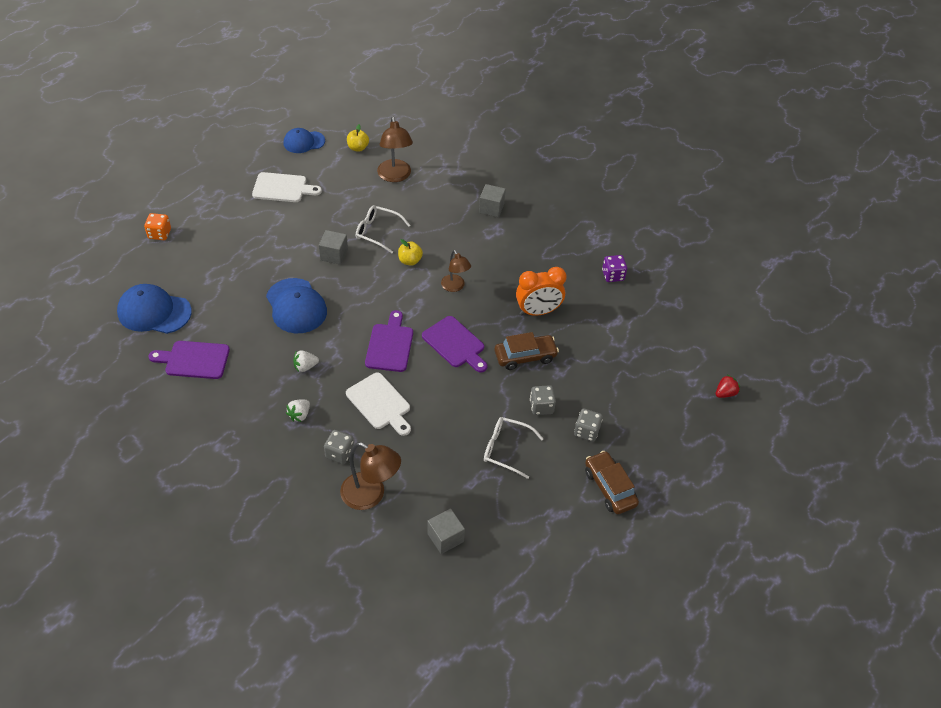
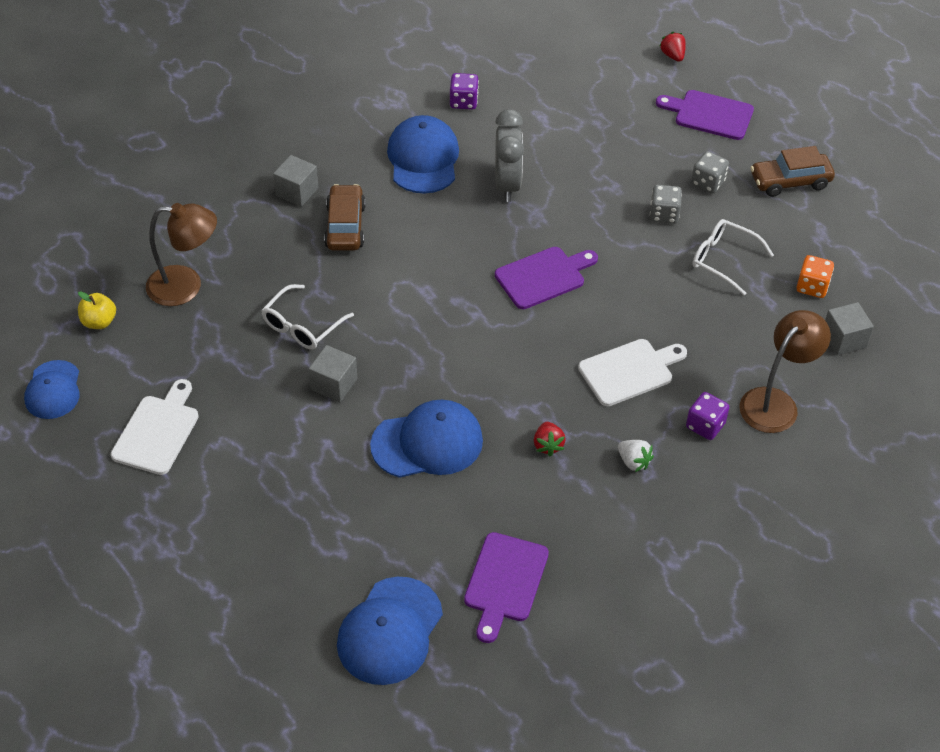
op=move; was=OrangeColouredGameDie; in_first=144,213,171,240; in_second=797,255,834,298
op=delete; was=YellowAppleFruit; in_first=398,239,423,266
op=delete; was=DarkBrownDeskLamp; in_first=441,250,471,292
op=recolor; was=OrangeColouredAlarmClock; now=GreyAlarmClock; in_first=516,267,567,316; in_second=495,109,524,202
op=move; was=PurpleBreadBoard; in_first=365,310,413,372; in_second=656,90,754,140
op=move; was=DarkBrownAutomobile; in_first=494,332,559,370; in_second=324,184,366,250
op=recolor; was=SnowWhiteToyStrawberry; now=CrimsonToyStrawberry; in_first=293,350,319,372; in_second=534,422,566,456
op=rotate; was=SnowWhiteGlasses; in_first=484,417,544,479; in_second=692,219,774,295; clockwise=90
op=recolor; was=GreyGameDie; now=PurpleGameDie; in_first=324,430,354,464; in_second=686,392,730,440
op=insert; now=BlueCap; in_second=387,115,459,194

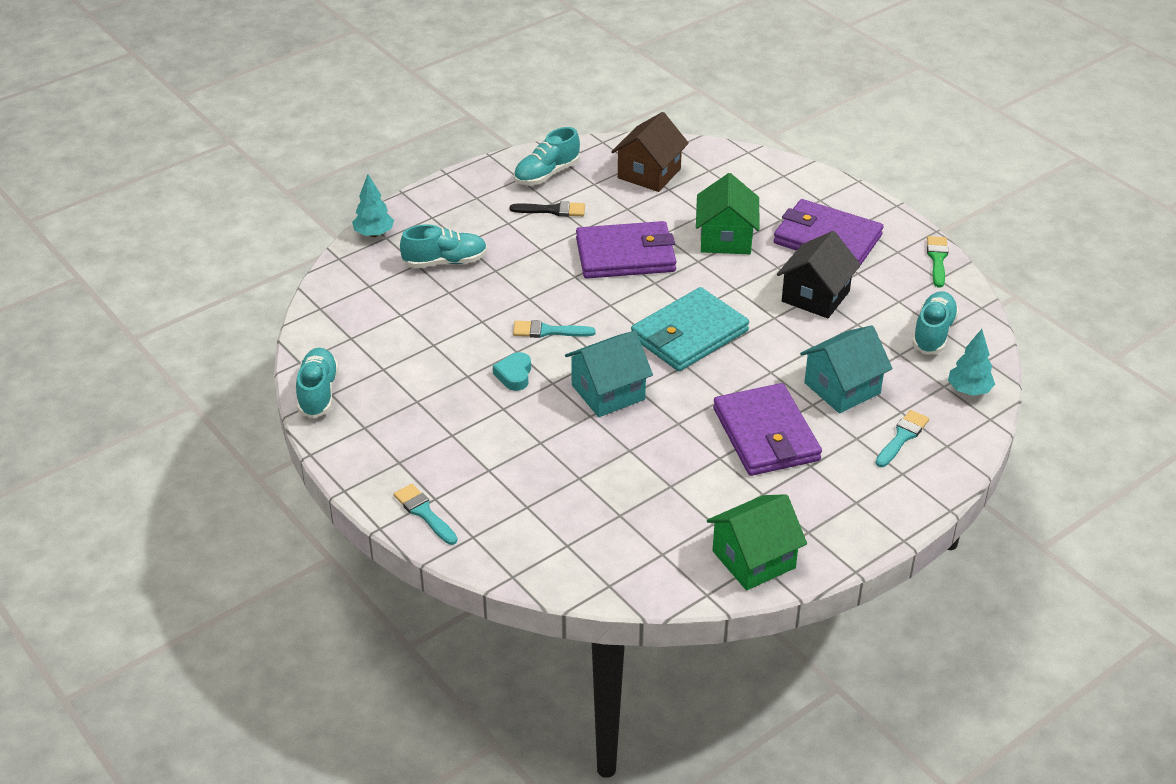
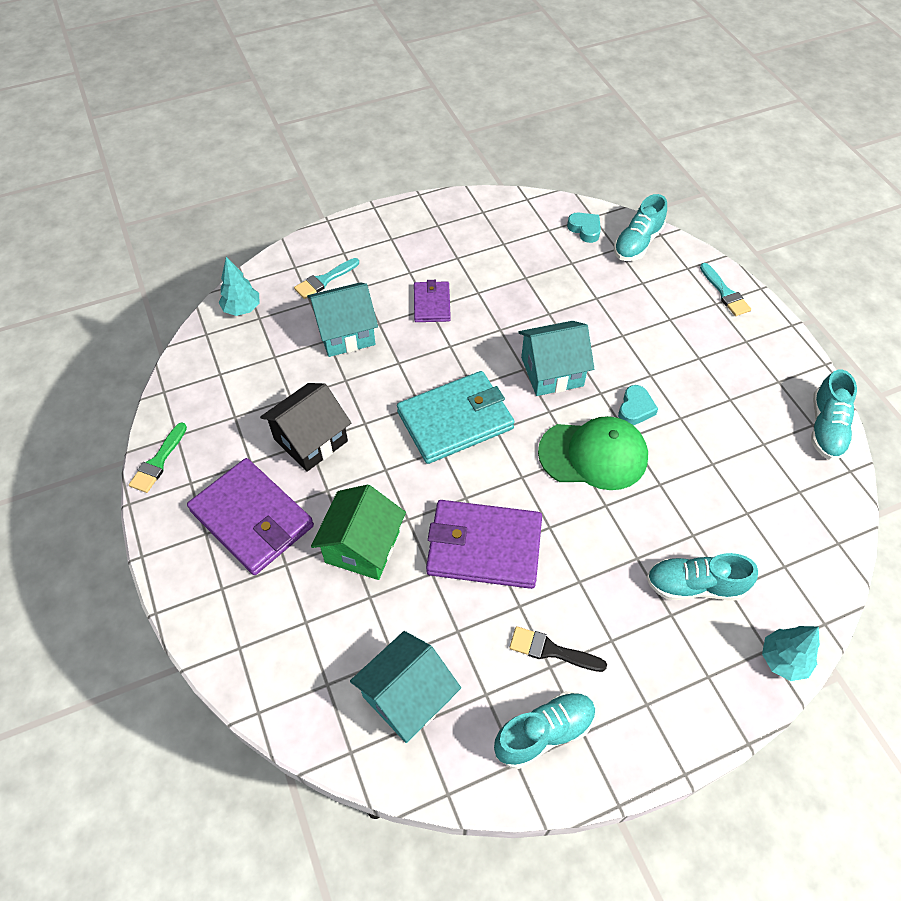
op=recolor; was=DarkBrownCottage; now=TealCottage; in_first=611,112,689,192; in_second=350,631,461,743
op=move; was=TealShoe; in_first=912,291,959,354; in_second=614,194,667,261
op=replace; was=TealPaintBrush; now=EmeraldCap; in_first=513,320,596,338; in_second=538,416,648,490
op=resize; was=PurpleCardWallet; in_first=713,383,822,476; in_second=414,280,451,322; ratio=0.55
op=delete; was=EmeraldCottage; in_first=707,494,807,590
op=insert; now=TealHeartShape; in_second=567,212,601,243

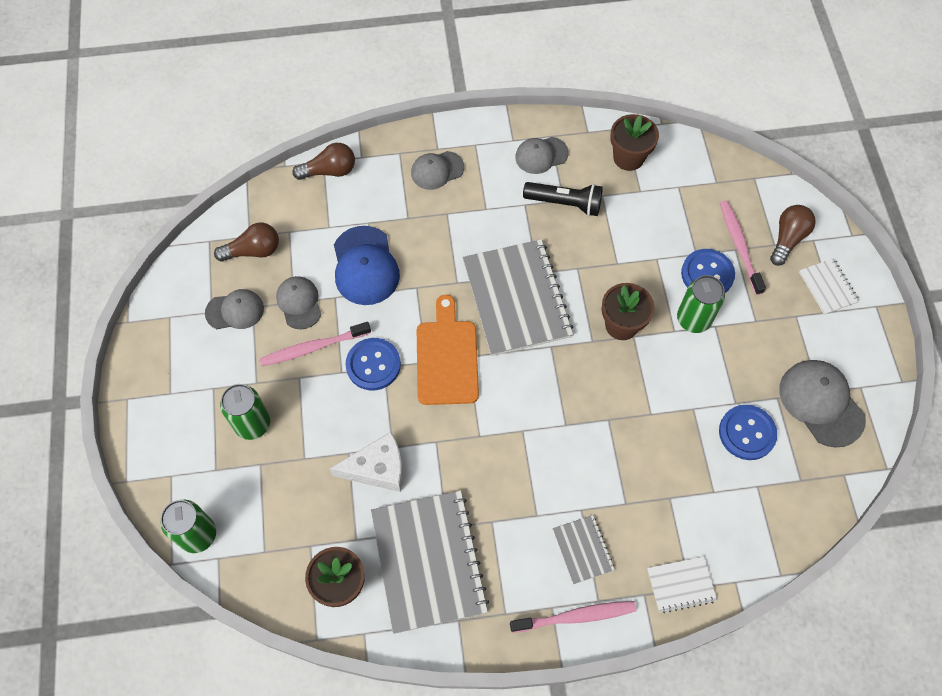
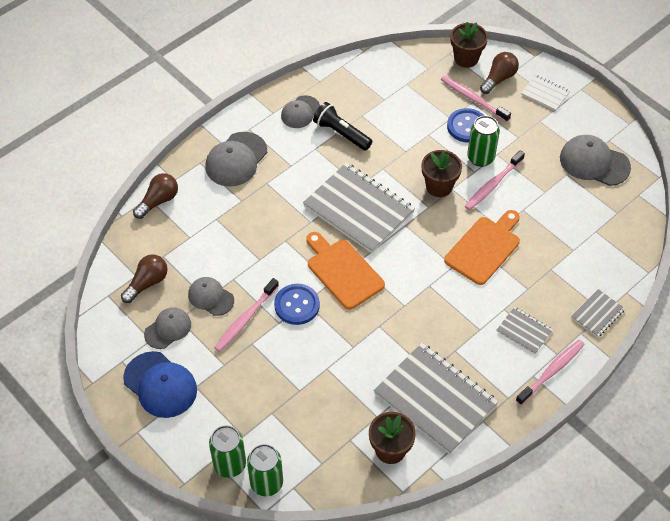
op=move; was=DarkBrownPottedPlant; in_first=610,114,659,171; in_second=450,22,488,68
op=resize; was=GreyCap; in_first=411,151,464,190; in_second=205,132,267,187; ratio=1.56
op=rotate; was=EbonyFlashlight; in_first=523,182,603,216; in_second=313,102,372,151; clockwise=-120
op=rotate; was=DarkBrownBulb; in_first=770,205,816,266; in_second=480,52,519,94; clockwise=45
op=move; was=BlueCap; in_first=334,226,400,305; in_second=123,351,197,418
op=move; was=EmeraldTin; in_first=220,384,270,440; in_second=209,425,246,478
op=delete; was=BlueShirtButton; in_first=719,405,777,460
op=delete; was=SnowWhiteCheese; in_first=329,432,403,492
op=recolor; was=SnowWhiteExerciseBook; now=GreyExerciseBook; in_first=647,556,717,614; in_second=571,289,625,337
op=insert; now=RosyDentalBrush; in_second=465,150,525,210
op=insert; now=OrangeColouredBreadBoard; in_second=444,210,520,285

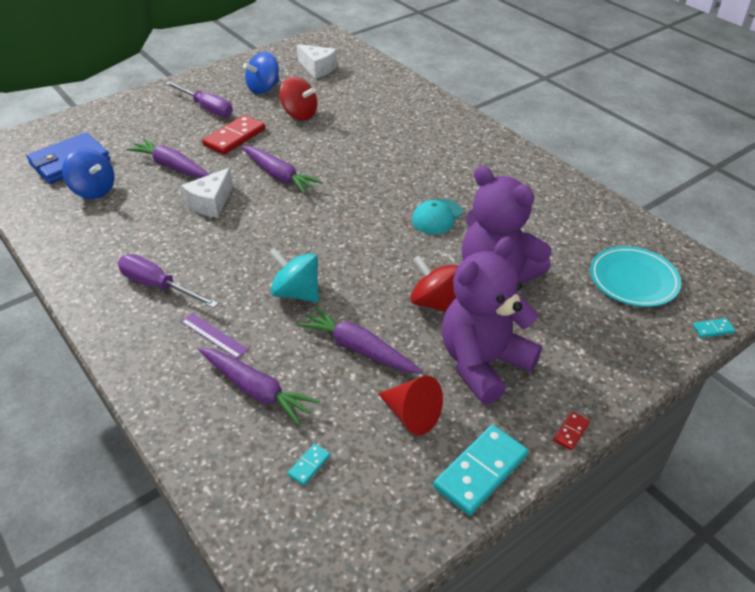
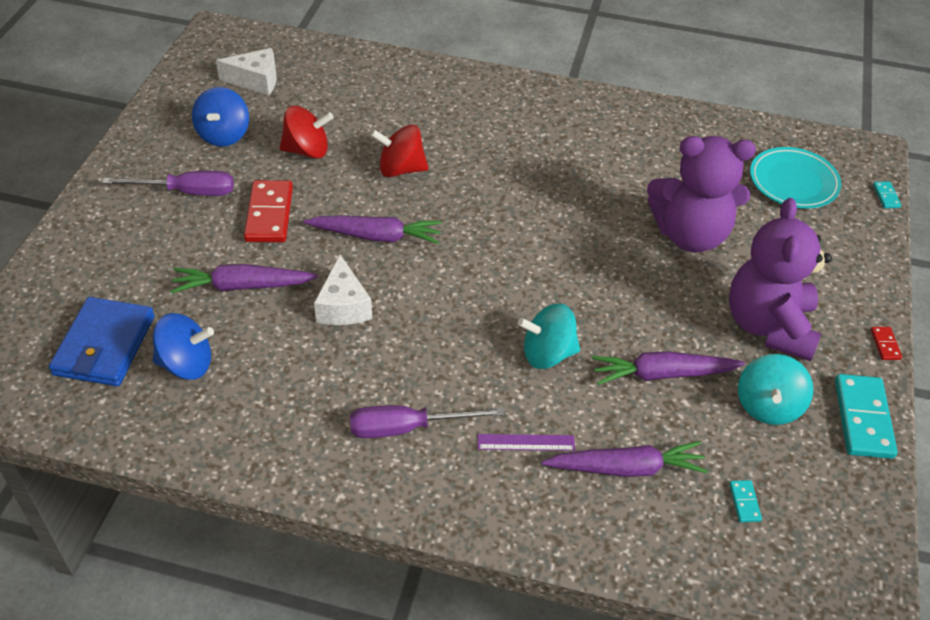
op=delete; was=TealCap; in_first=412,199,463,234
op=move; was=CrimsonToyTop; in_first=410,255,458,312; in_second=371,125,428,177
op=rotate; was=TealDominoTile; in_first=693,318,735,338; in_second=873,182,901,208; clockwise=-45
op=replace; was=CrimsonSolidCone; now=TealToyTop; in_first=378,376,443,435; in_second=738,354,813,425

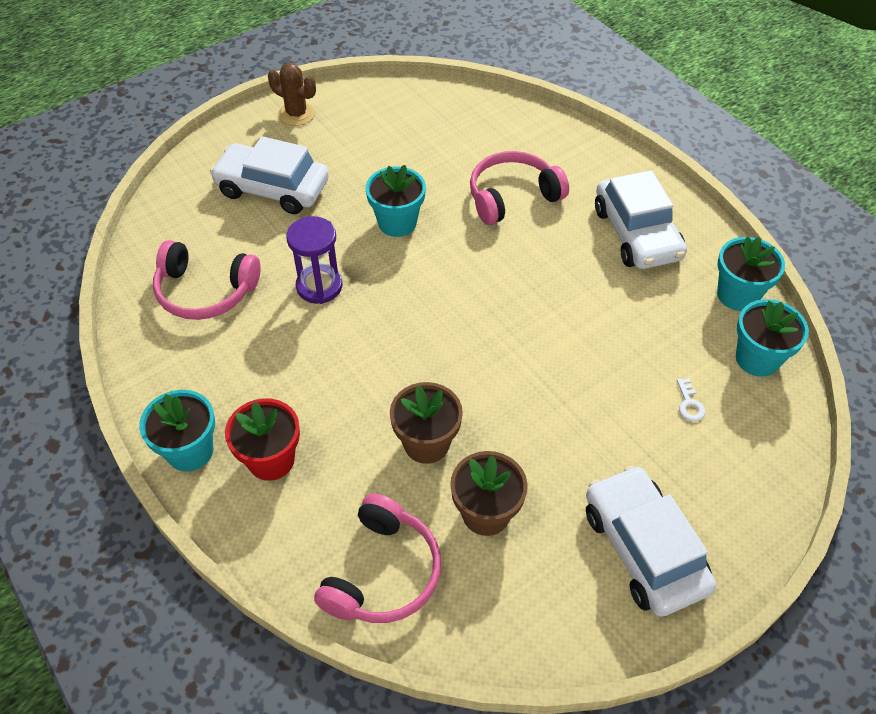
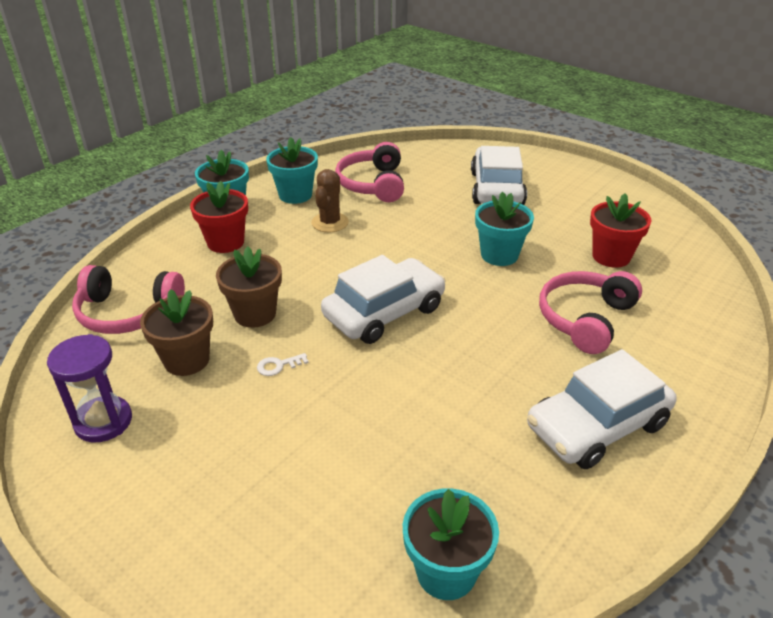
op=move; was=DarkBrownPricklyPlant; in_first=268,63,316,126; in_second=311,169,349,232
op=rotate; was=RosyHeadset; in_first=470,151,569,225; in_second=539,271,642,354; clockwise=-105
op=move; was=PurpleSandTimer; in_first=286,216,342,304; in_second=47,334,132,443
op=move; was=TealPottedPlant; in_first=717,236,785,311; in_second=266,137,318,204
op=move; was=SnowWhiteKey; in_first=677,378,705,421; in_second=257,353,309,376
op=move; was=SnowWhiteAutomobile; in_first=586,465,716,617; in_second=321,255,446,344
op=insert; now=CrimsonPottedPlant; in_second=590,193,651,268

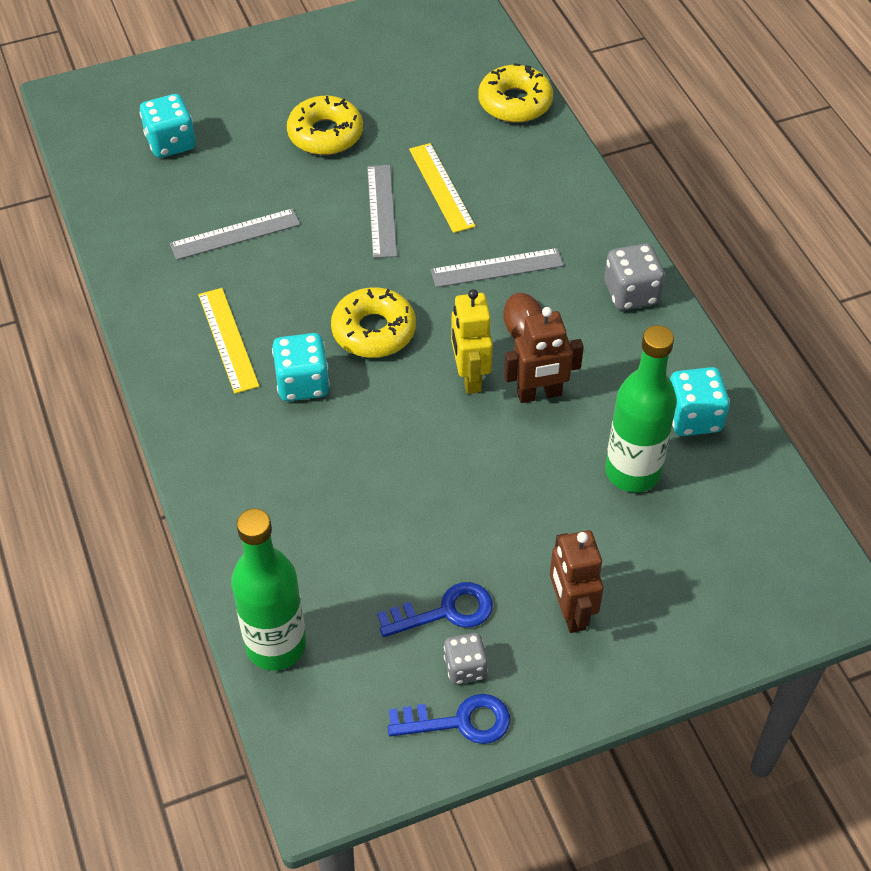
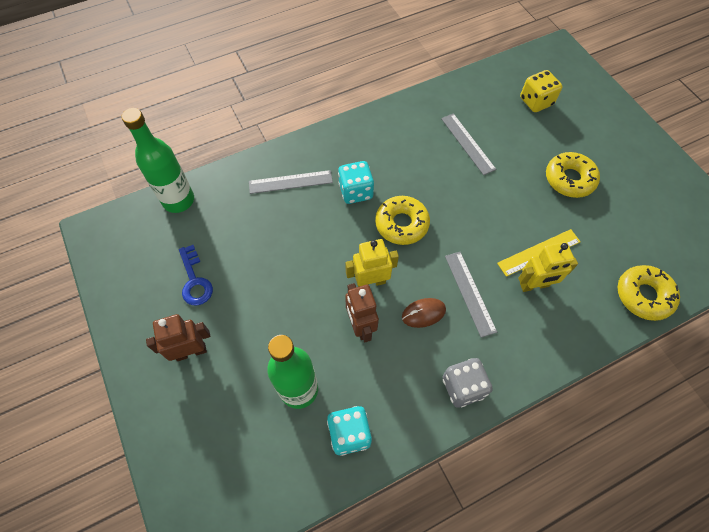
op=recolor; was=TealGameDie; now=YellowGameDie; in_first=140,94,196,158; in_second=520,70,562,112
op=move; was=GreyMeasuringStick; in_first=367,165,397,258; in_second=249,170,333,194
op=delete; was=YellowMeasuringStick; in_first=198,288,260,394
op=delete; was=GreyGameDie; in_first=444,633,488,684
op=delete; was=BlueKey; in_first=388,694,510,744
op=insert; now=YellowRobotFigure; in_second=518,242,578,292

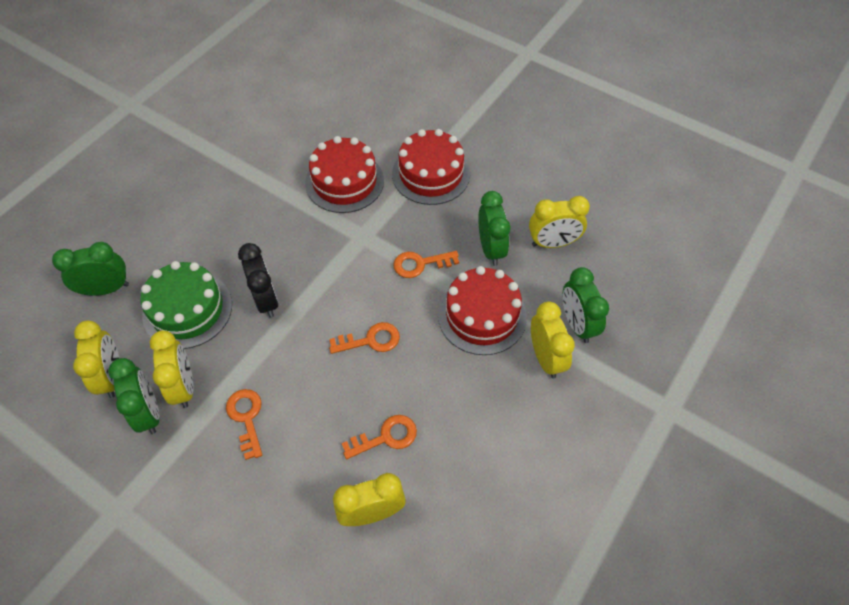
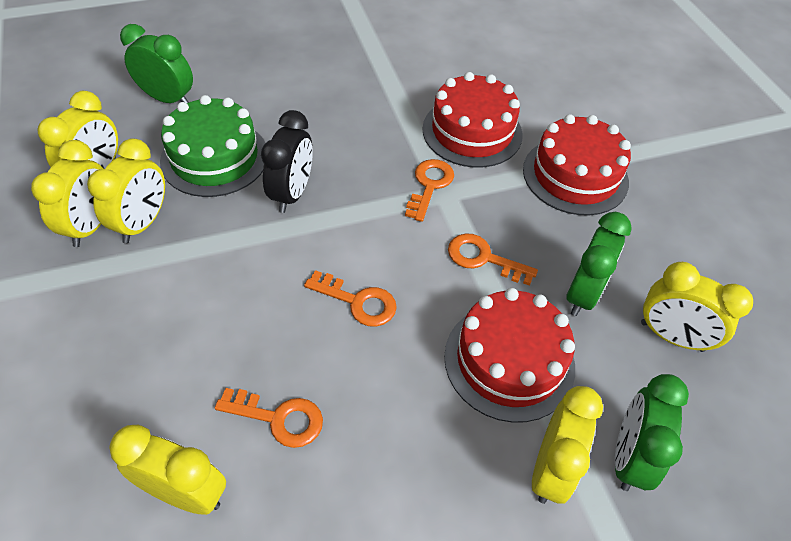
op=recolor; was=EmeraldAlarmClock; now=YellowAlarmClock; in_first=108,358,159,434; in_second=31,140,104,247
op=move; was=OrangeColouredKey; in_first=226,389,262,460; in_second=405,159,454,222

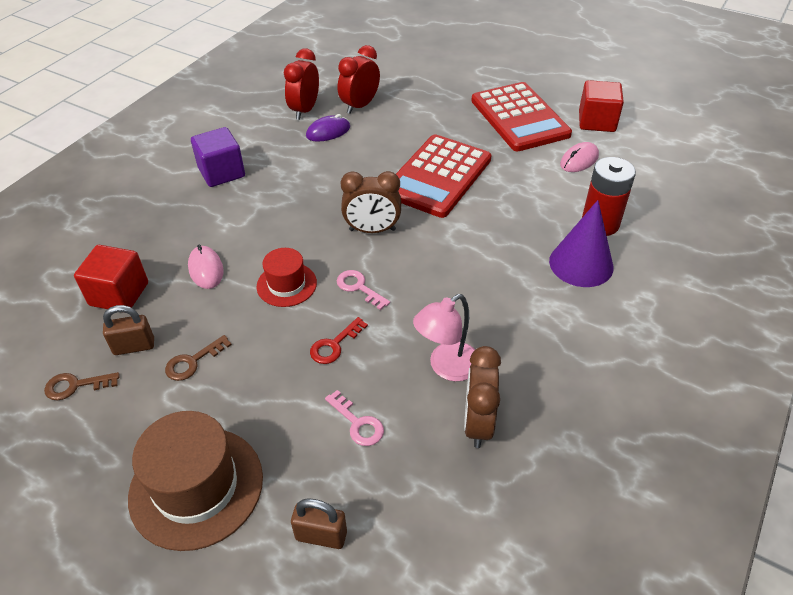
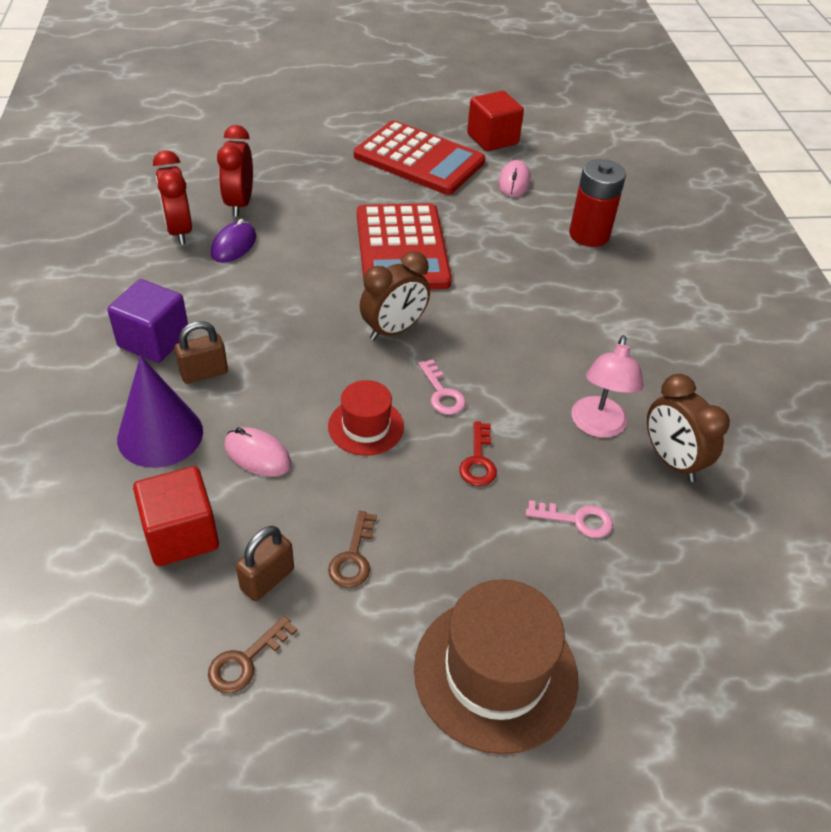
op=move; was=PurpleSolidCone; in_first=549,200,613,287; in_second=117,356,203,468
op=rotate; was=RosyKey; in_first=337,270,390,310; in_second=418,359,466,415; clockwise=-120
op=move; was=DarkBrownLock; in_first=291,498,347,549; in_second=175,321,228,384

